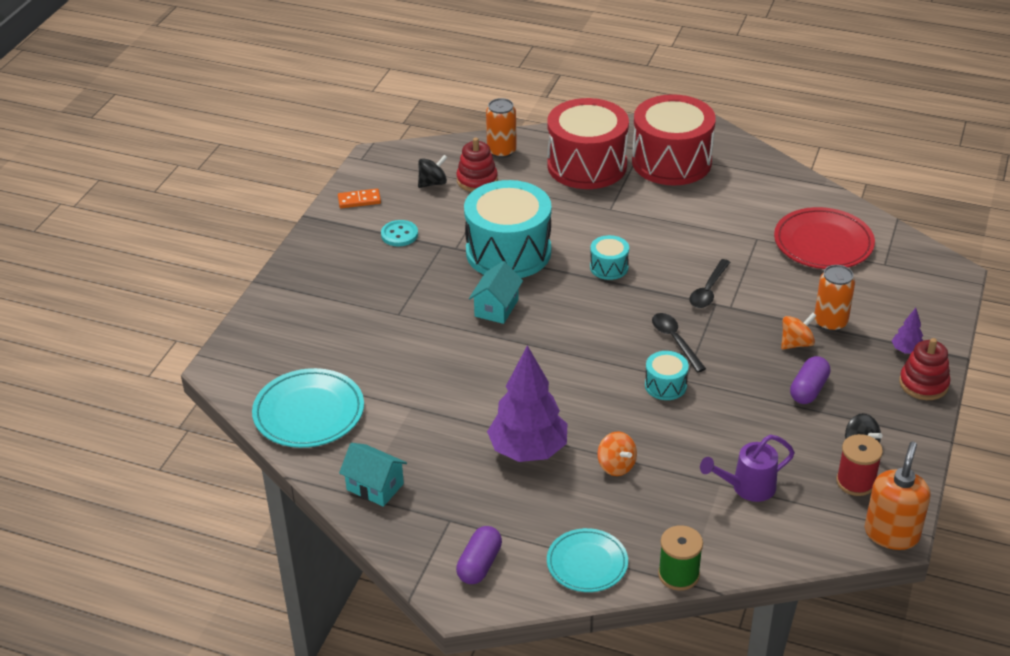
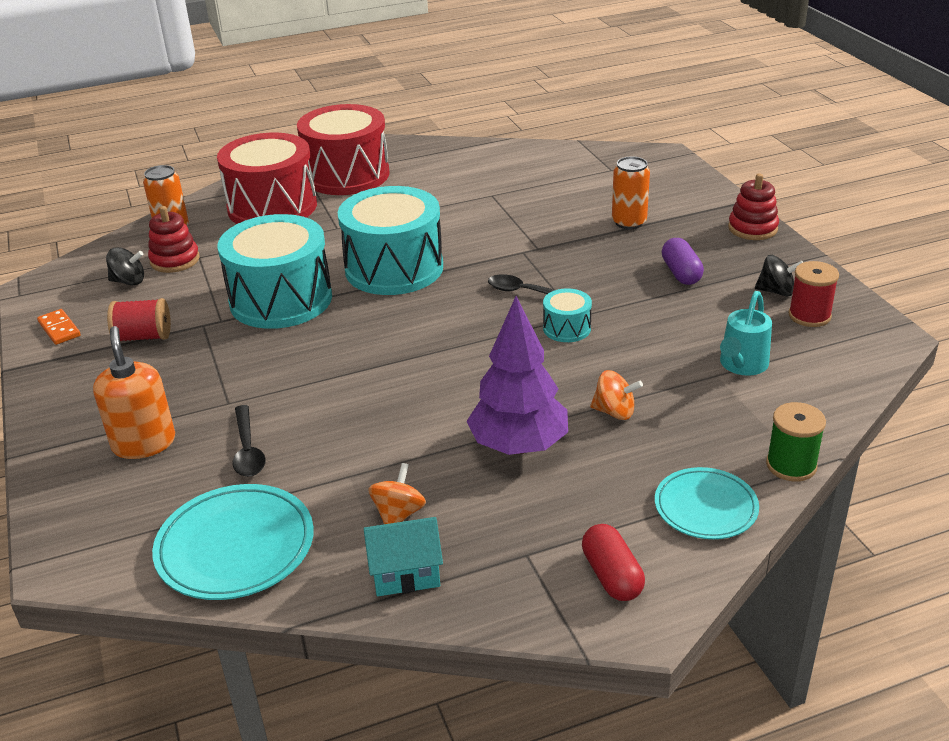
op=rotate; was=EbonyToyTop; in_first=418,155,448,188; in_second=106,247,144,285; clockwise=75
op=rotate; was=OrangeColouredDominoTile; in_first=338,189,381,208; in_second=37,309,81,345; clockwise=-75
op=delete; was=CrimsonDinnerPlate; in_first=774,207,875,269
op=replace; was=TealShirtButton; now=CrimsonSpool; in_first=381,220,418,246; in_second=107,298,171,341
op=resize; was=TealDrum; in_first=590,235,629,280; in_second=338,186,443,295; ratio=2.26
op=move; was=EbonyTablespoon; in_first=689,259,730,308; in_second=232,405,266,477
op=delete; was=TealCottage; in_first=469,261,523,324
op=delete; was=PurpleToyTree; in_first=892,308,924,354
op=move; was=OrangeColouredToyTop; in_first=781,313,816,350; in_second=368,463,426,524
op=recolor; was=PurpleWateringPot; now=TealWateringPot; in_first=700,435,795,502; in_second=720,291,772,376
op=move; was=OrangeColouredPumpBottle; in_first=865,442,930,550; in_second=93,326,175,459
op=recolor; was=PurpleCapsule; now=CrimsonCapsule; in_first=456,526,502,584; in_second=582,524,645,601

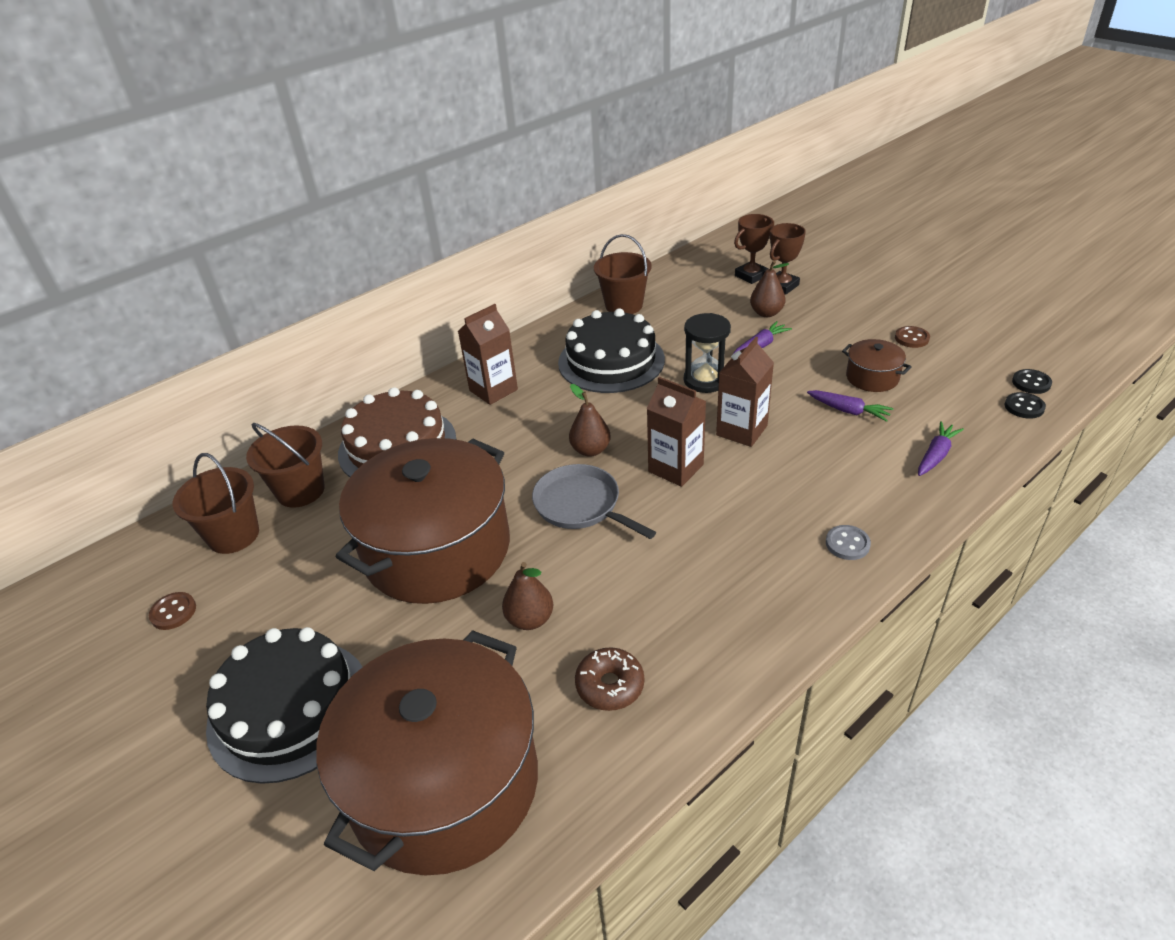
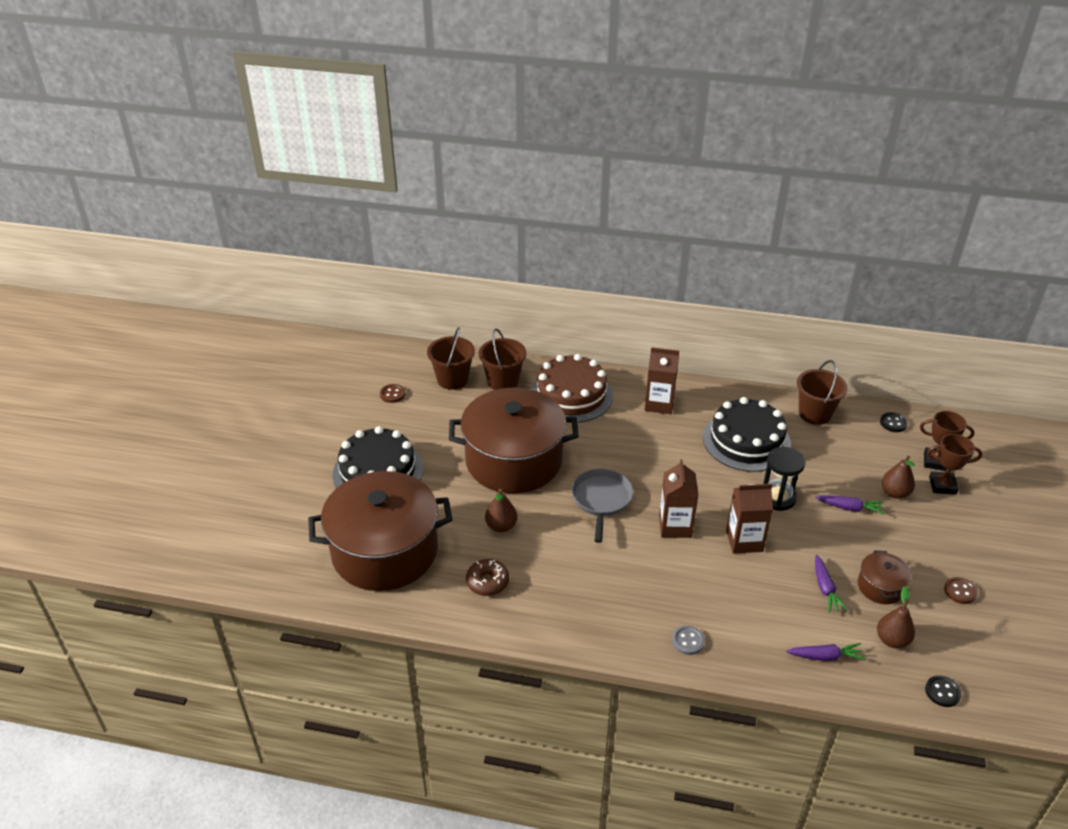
op=move; was=EbonyShirtButton; in_first=1012,369,1052,394; in_second=880,412,908,432
op=move; was=DarkBrownPearFruit; in_first=569,384,611,457; in_second=877,586,915,648

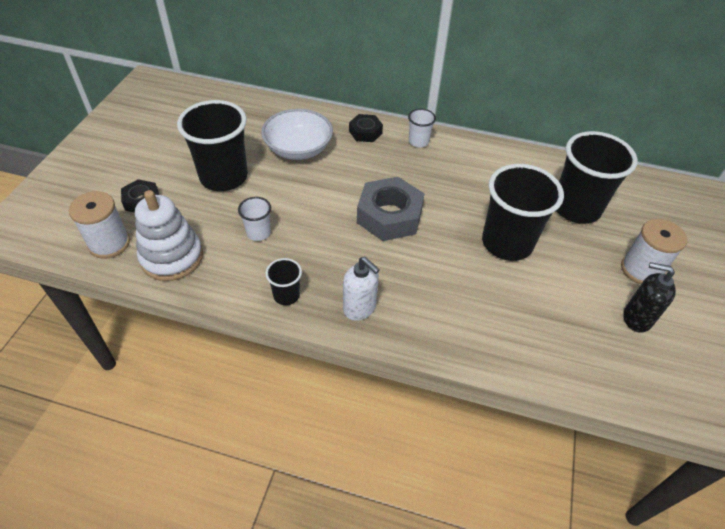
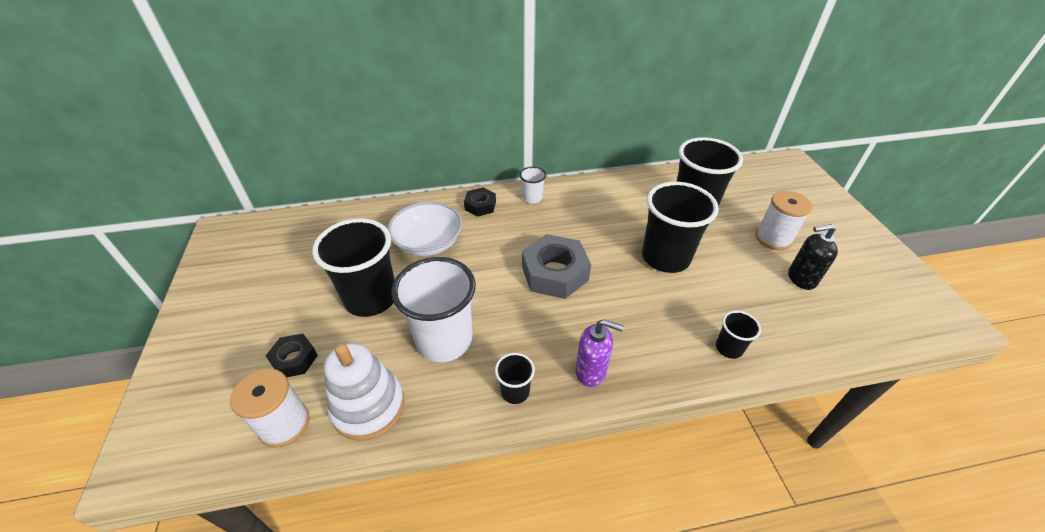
op=resize; was=SnowWhiteBeaker; in_first=238,197,271,241; in_second=391,257,476,362; ratio=2.13
op=recolor; was=SnowWhitePumpBottle; now=PurplePumpBottle; in_first=343,257,380,321; in_second=575,319,624,387
op=insert; now=EbonyBeaker; in_second=716,311,761,359

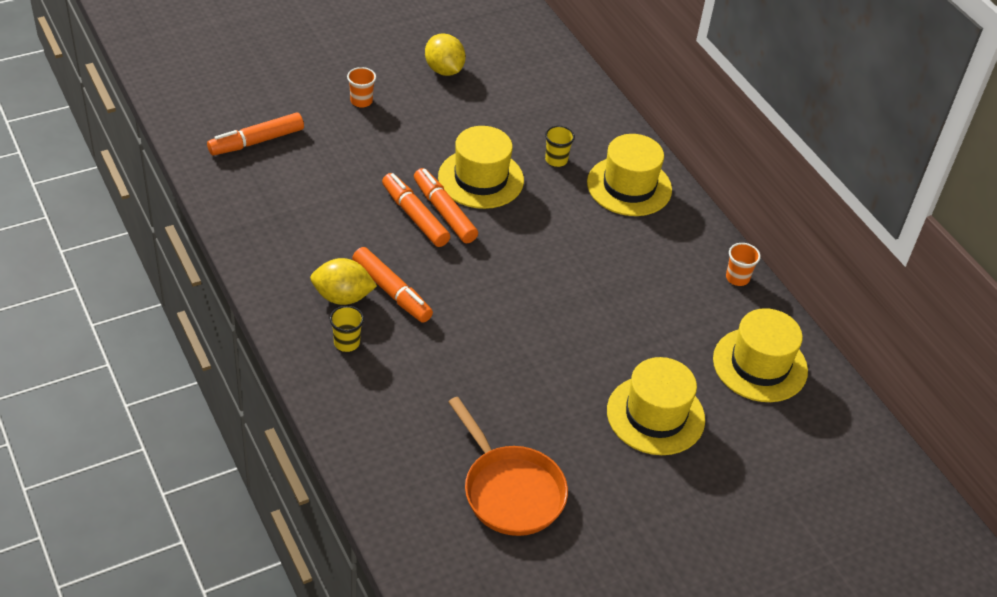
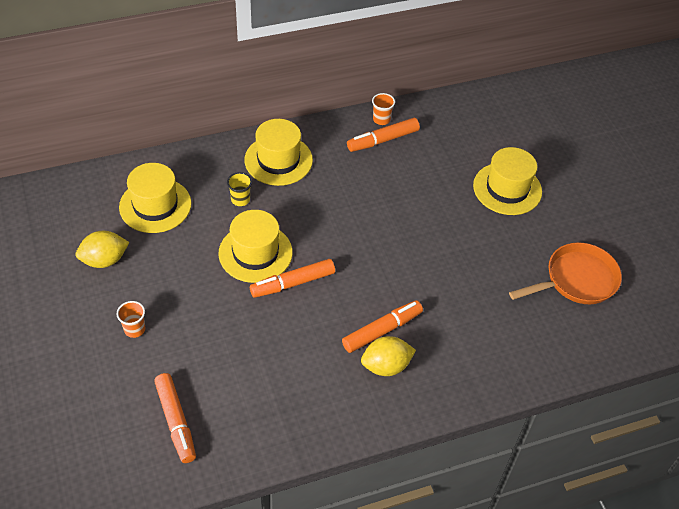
op=move; was=OrangeColouredMarkerPen; in_first=382,173,450,247; in_second=347,118,420,152
op=rotate; was=YellowLemon; in_first=310,258,377,305; in_second=361,336,416,376; clockwise=60
op=delete; was=YellowBeaker; in_first=330,306,364,352
op=move; was=YellowTallHat; in_first=713,308,808,402; in_second=119,163,191,233

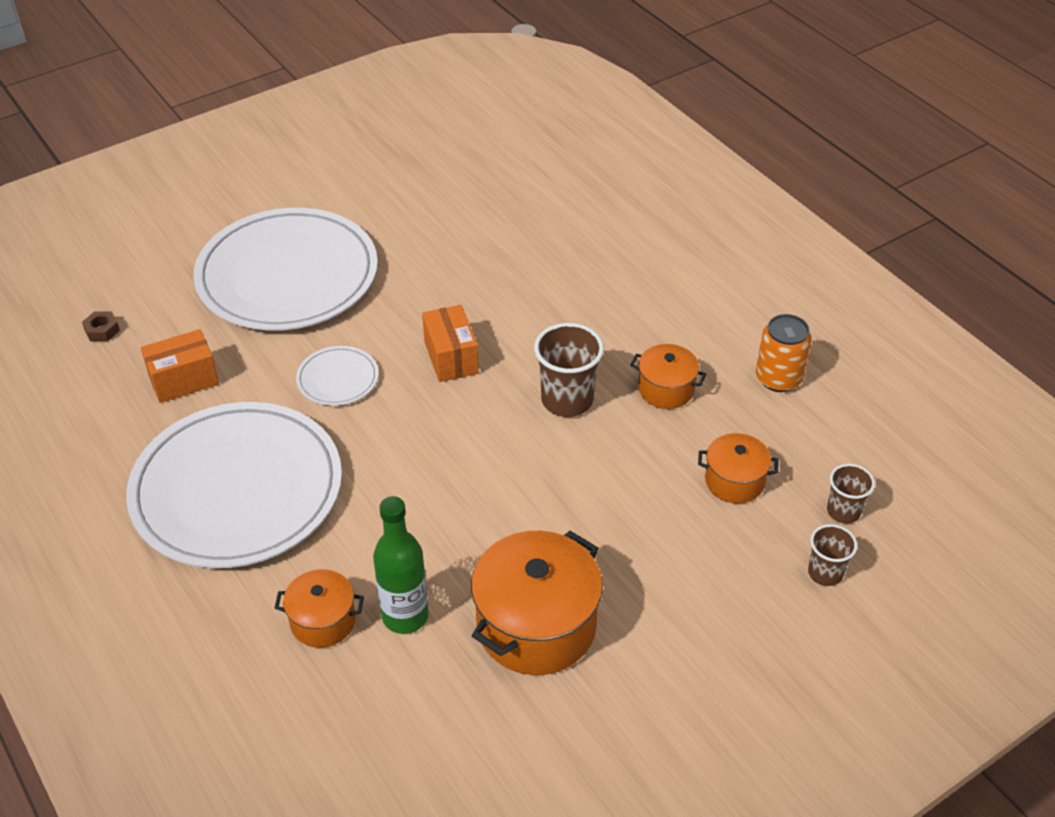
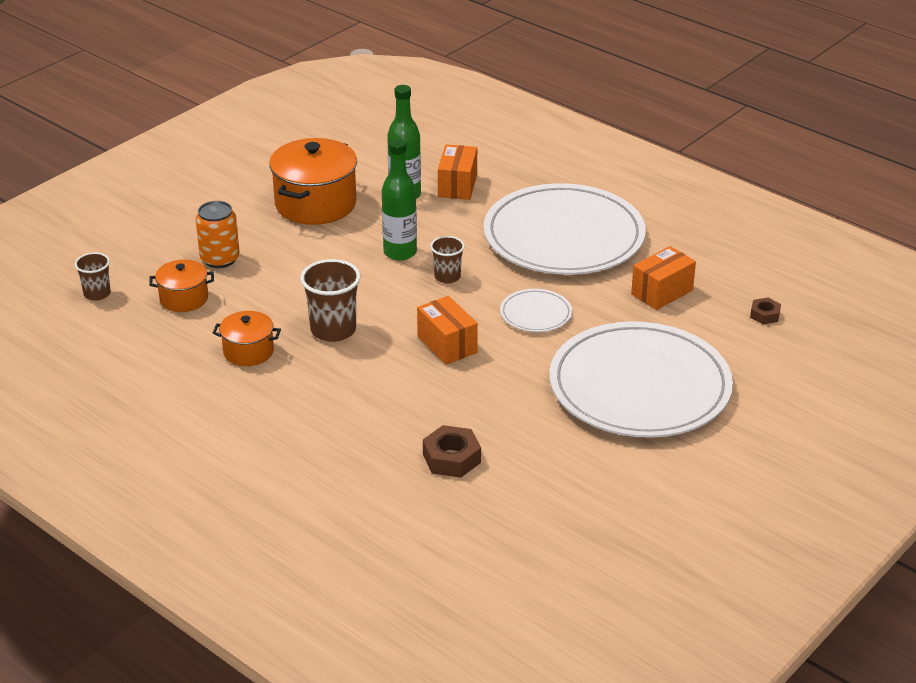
op=move; was=OrangeColouredTin; in_first=756,314,812,392; in_second=196,201,240,268
op=move; was=DarkBrownBeaker; in_first=808,524,857,586; in_second=430,236,465,283
op=replace; was=OrangeColouredPot; now=OrangeColouredPackage; in_first=275,569,364,648; in_second=438,144,477,200
op=insert; now=EmeraldDrinkBottle; in_second=382,139,417,261
op=insert; now=DarkBrownNut; in_second=423,425,481,478

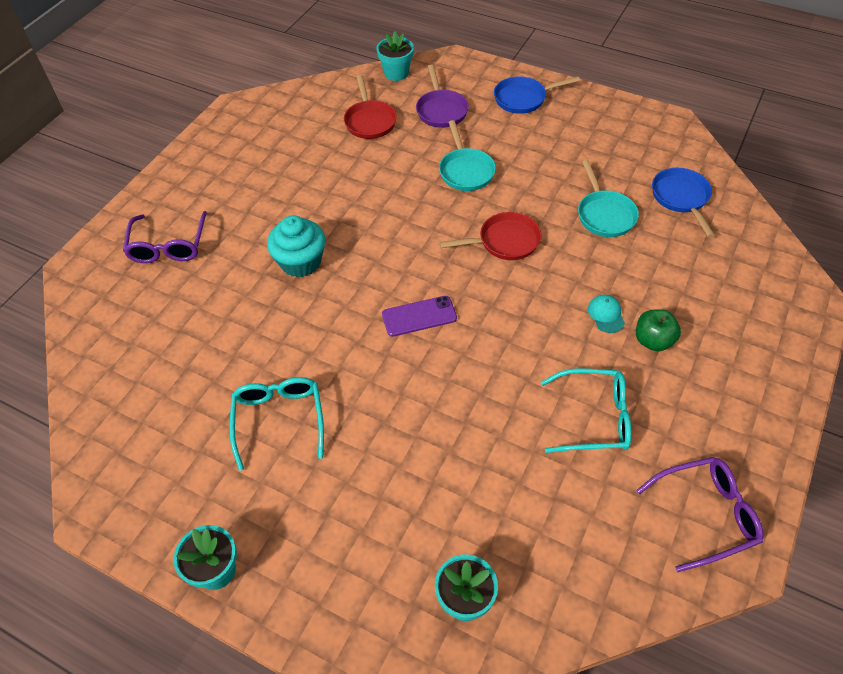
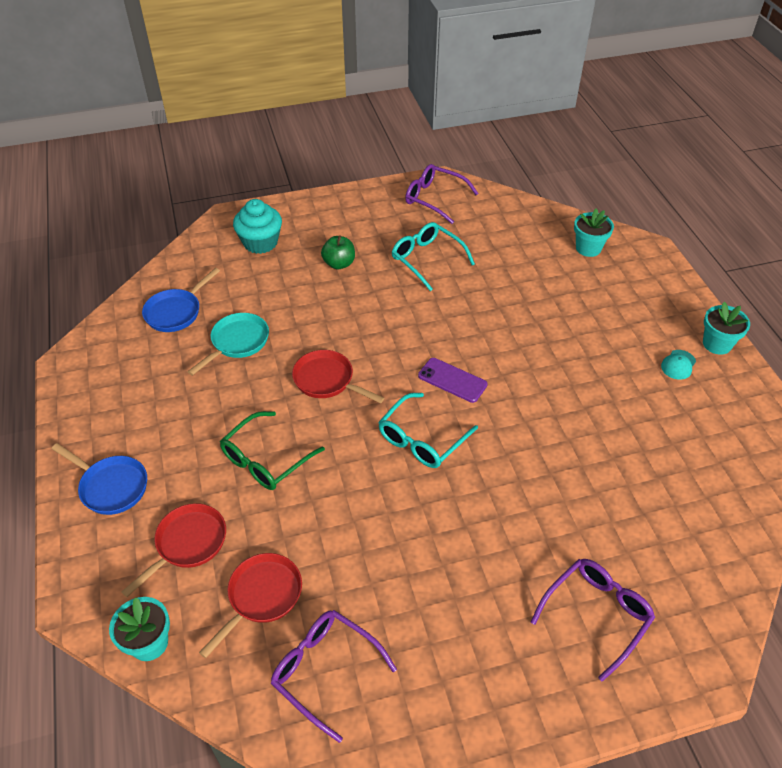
op=recolor; was=PurpleSkillet; now=CrimsonSkillet; in_first=416,65,469,128; in_second=121,503,226,597
op=replace; was=TealSkillet; now=EmeraldGlasses; in_first=439,120,496,191; in_second=220,411,325,490
op=move; was=TealFairyCake; in_first=267,215,325,277; in_second=233,199,282,254
op=move; was=TealCap; in_first=588,295,625,333; in_second=661,350,696,380
op=move; was=TealGlasses; in_first=229,377,324,471; in_second=378,393,478,468
op=insert; now=PurpleGlasses; in_second=271,610,397,743

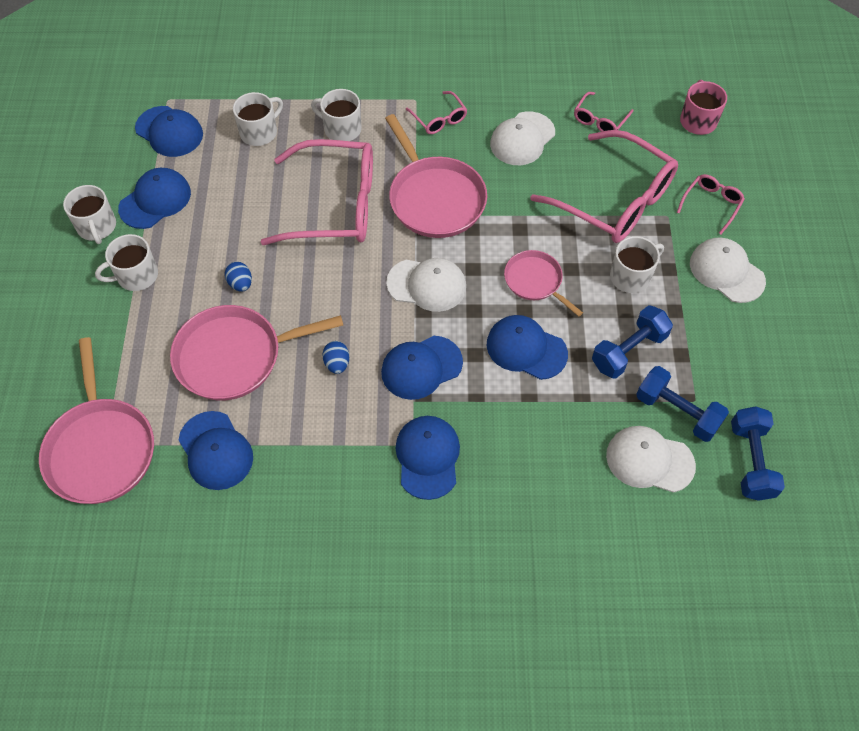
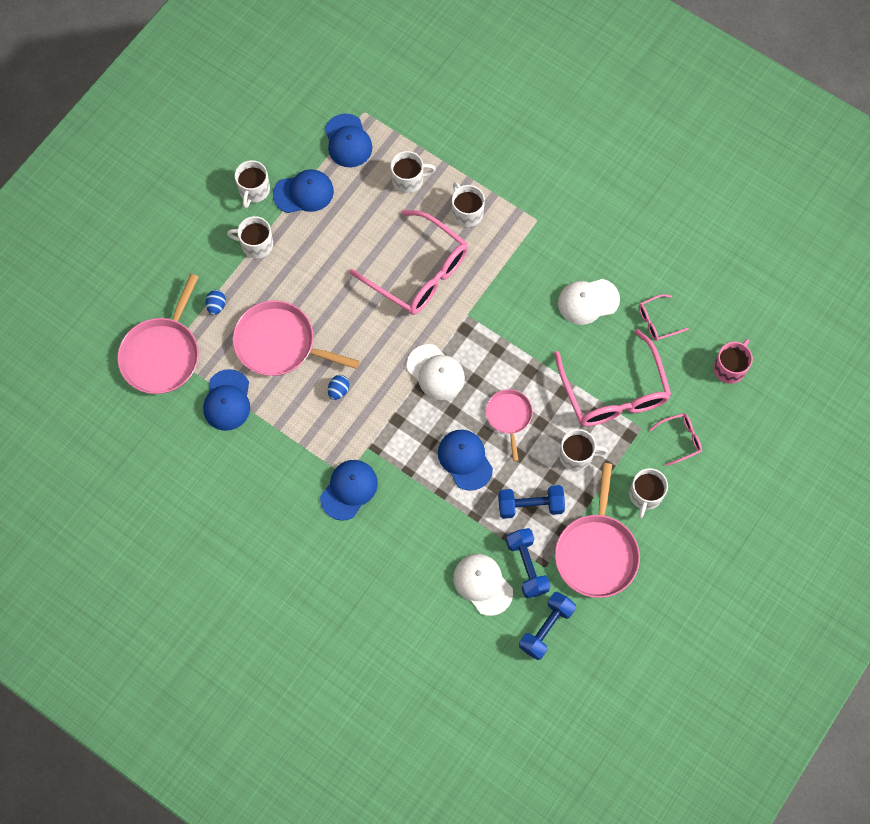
op=delete; was=RosyGlasses; in_first=406,91,467,134
op=move; was=RosySkillet; in_first=385,114,487,238; in_second=555,463,640,598
op=replace; was=SnowWhiteCap; now=SnowWhiteTeaMug; in_first=690,237,766,303; in_second=629,468,668,519
op=move; was=BlueEggShape; in_first=225,262,252,291; in_second=205,290,226,315
op=delete; was=BlueCap; in_first=381,336,463,400

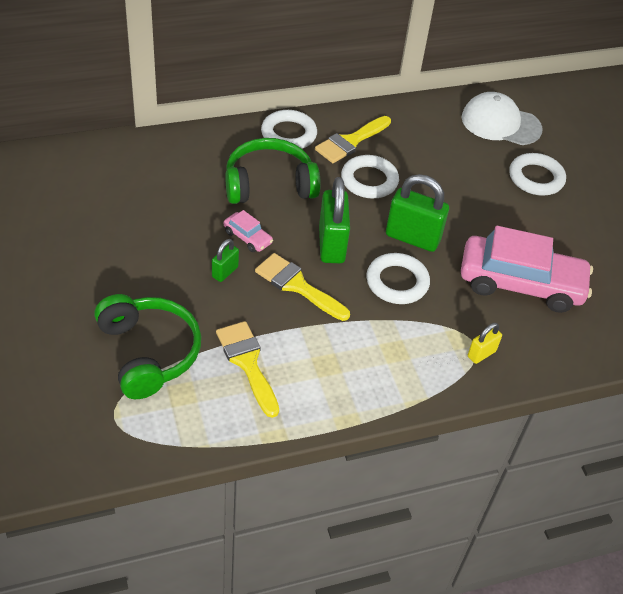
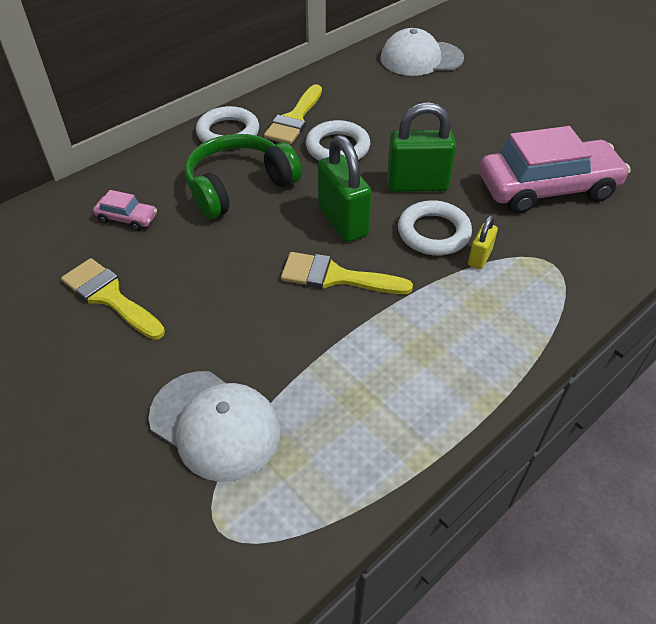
op=delete; was=SnowWhiteTorus; in_first=509,153,566,196
op=move; was=RosyAutomobile; in_first=224,210,273,252; in_second=93,190,157,231
op=delete; was=EmeraldLock; in_first=212,239,239,282
op=replace; was=EmeraldHeadset; now=SnowWhiteCap; in_first=94,294,201,399; in_second=148,371,280,482
op=move; was=YellowPaintBrush; in_first=216,321,279,418; in_second=61,258,165,340
op=move; was=YellowLock; in_first=468,323,502,364; in_second=468,215,498,269

